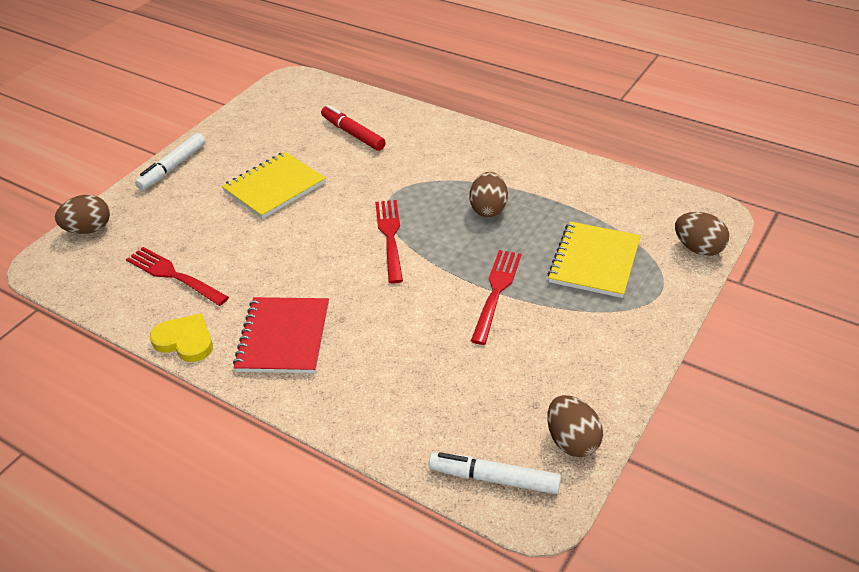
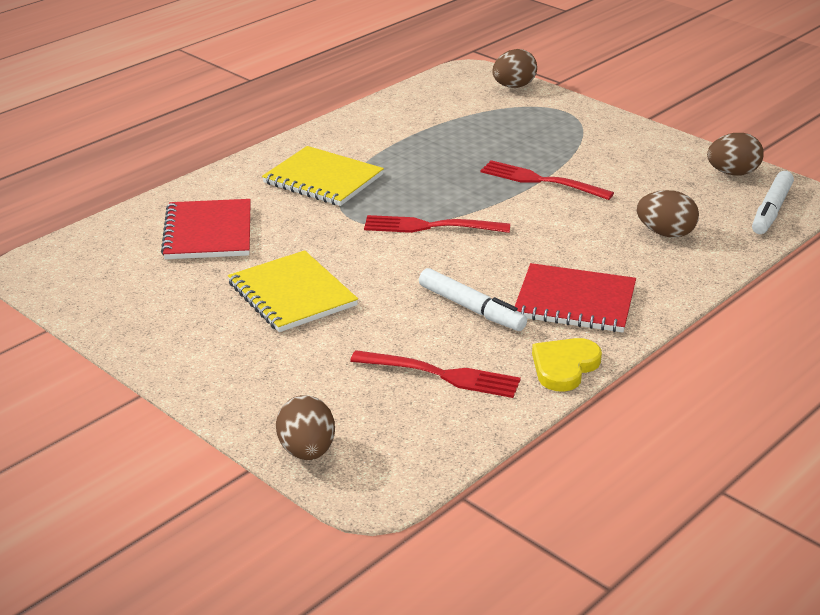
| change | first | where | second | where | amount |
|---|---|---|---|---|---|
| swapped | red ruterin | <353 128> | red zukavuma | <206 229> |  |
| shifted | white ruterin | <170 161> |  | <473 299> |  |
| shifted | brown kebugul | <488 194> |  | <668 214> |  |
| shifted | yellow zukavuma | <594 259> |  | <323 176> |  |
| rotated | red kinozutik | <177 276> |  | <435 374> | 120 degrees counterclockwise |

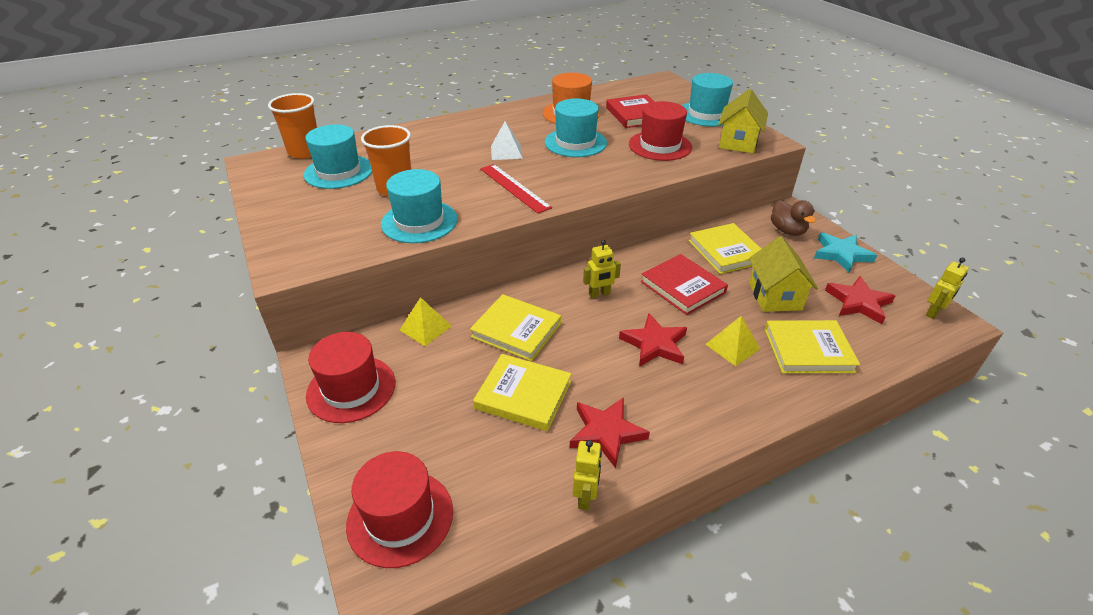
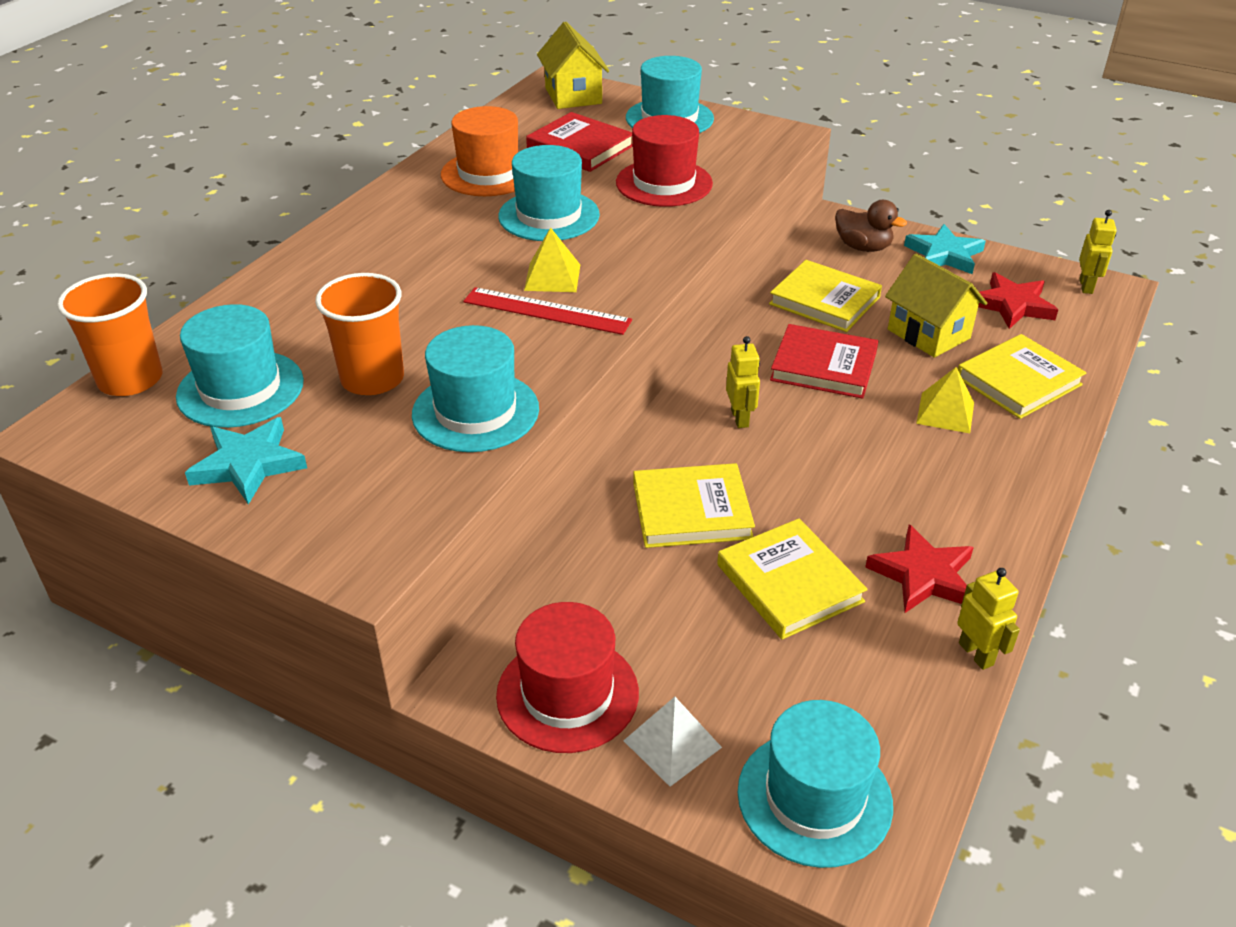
| change | first | where | second | where | amount |
|---|---|---|---|---|---|
| shifted | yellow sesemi | <743 121> |  | <573 65> |  |
| shifted | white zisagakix | <507 140> |  | <672 742> |  |
| rotated | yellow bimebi | <602 269> |  | <743 382> | 45 degrees counterclockwise |
| shifted | yellow zisagakix | <426 321> |  | <552 259> |  |
| gone | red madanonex | <653 340> |  |  |  |
| rotated | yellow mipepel | <522 392> |  | <792 579> | 75 degrees clockwise |
| repainted | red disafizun | <399 509> | turquoise disafizun | <815 784> |  |
| new |  |  | turquoise madanonex | <246 461> |  |

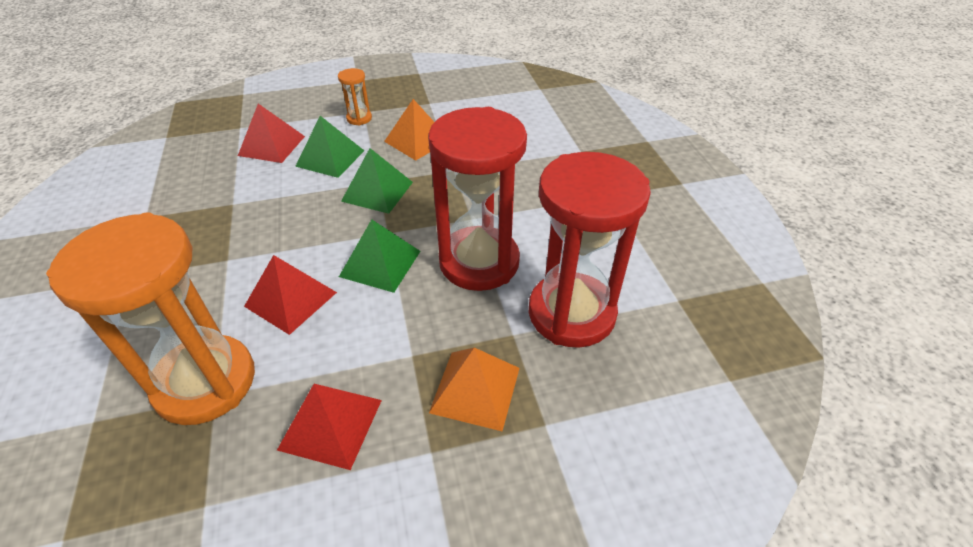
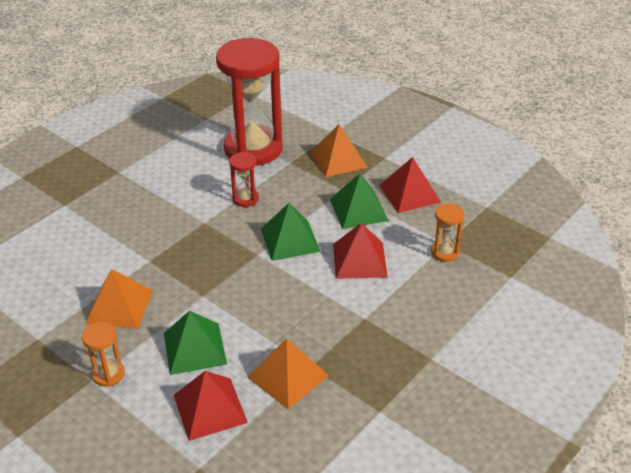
| change | first | where | second | where | amount |
|---|---|---|---|---|---|
| scaled | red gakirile | <477 199> |  | <244 179> | x0.42 |
| shifted | green zisagakix | <377 181> |  | <359 201> |  |
| scaled | orange gakirile | <150 318> |  | <447 232> | x0.42 |
| new |  |  | orange zisagakix | <288 373> |  |

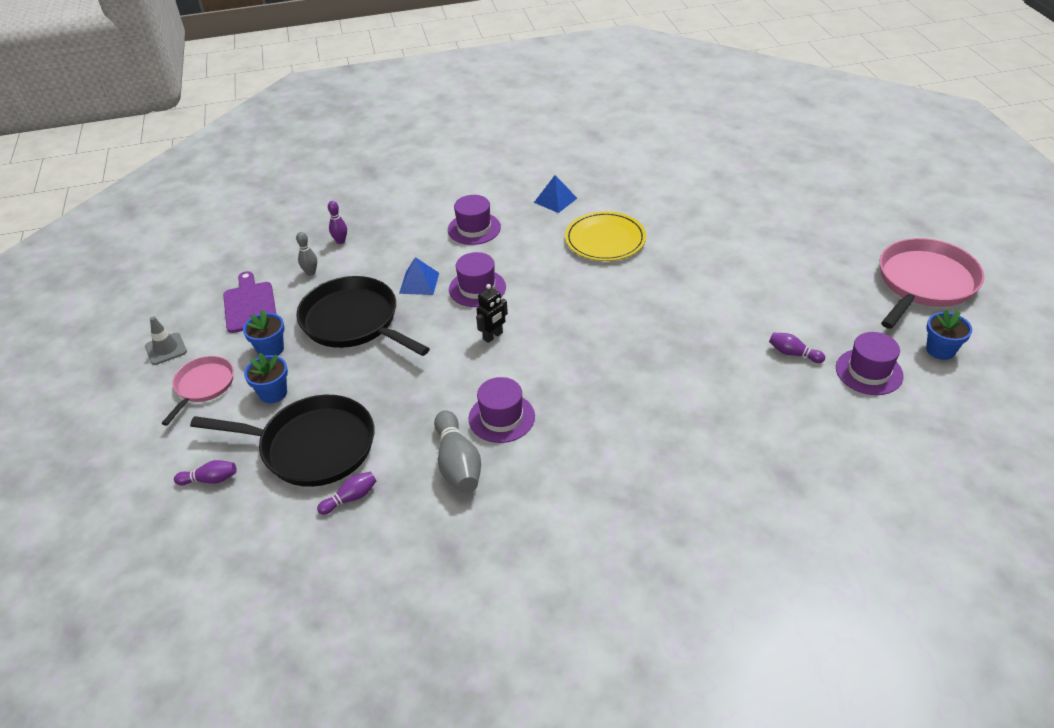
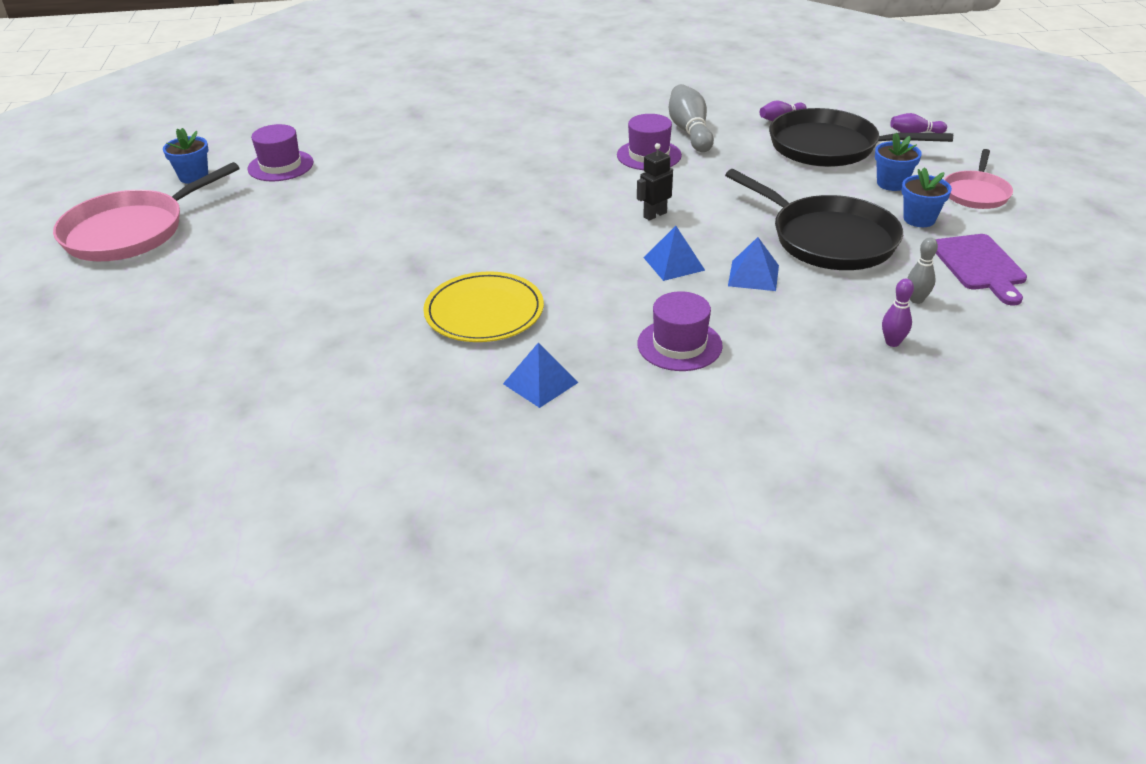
| change | first | where | second | where | amount |
|---|---|---|---|---|---|
| swapped | purple disafizun | <477 279> | blue zisagakix | <674 253> |  |
| gone | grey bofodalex | <166 340> |  |  |  |
| gone | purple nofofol | <797 348> |  |  |  |

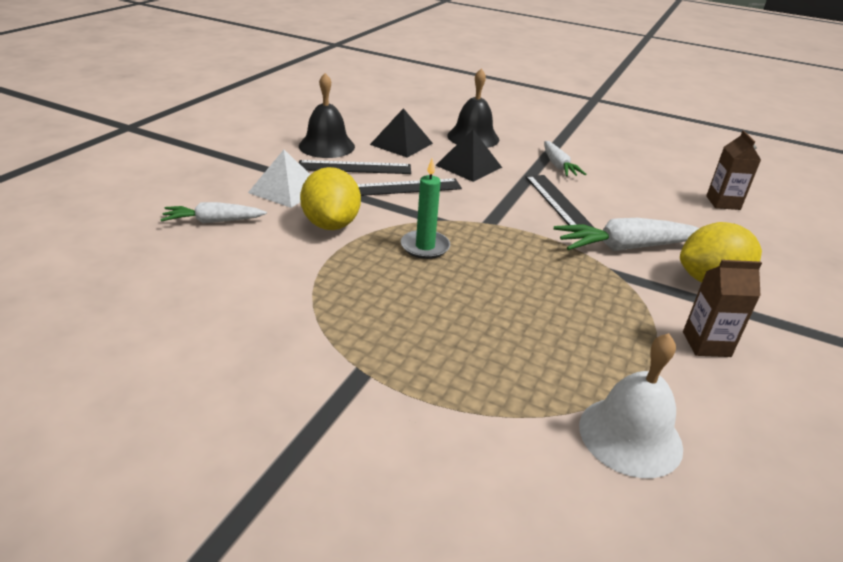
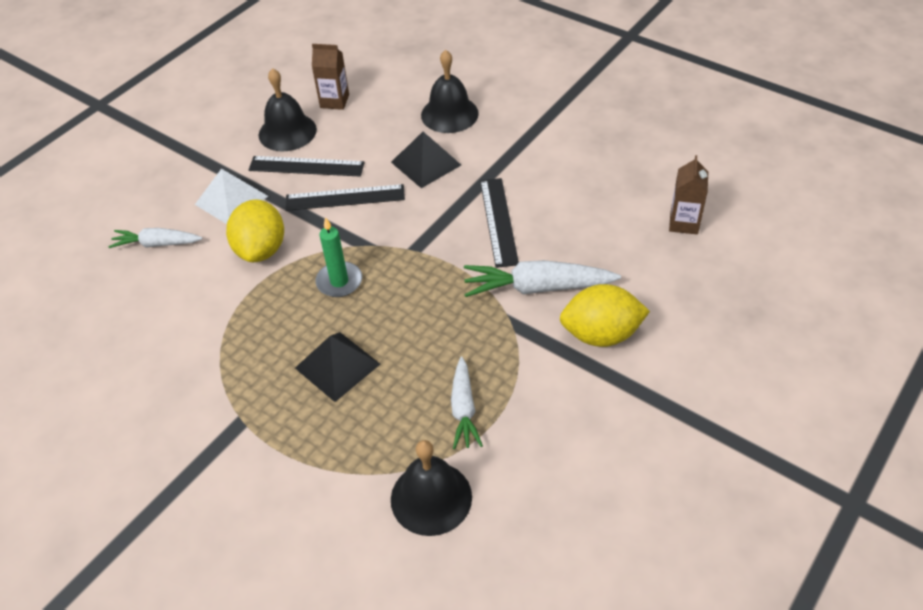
| change | first | where | second | where | amount |
|---|---|---|---|---|---|
| shifted | black zisagakix | <401 133> |  | <337 367> |  |
| shifted | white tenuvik | <565 158> |  | <467 403> |  |
| shifted | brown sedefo | <722 308> |  | <330 77> |  |
| repainted | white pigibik | <631 405> | black pigibik | <431 488> |  |

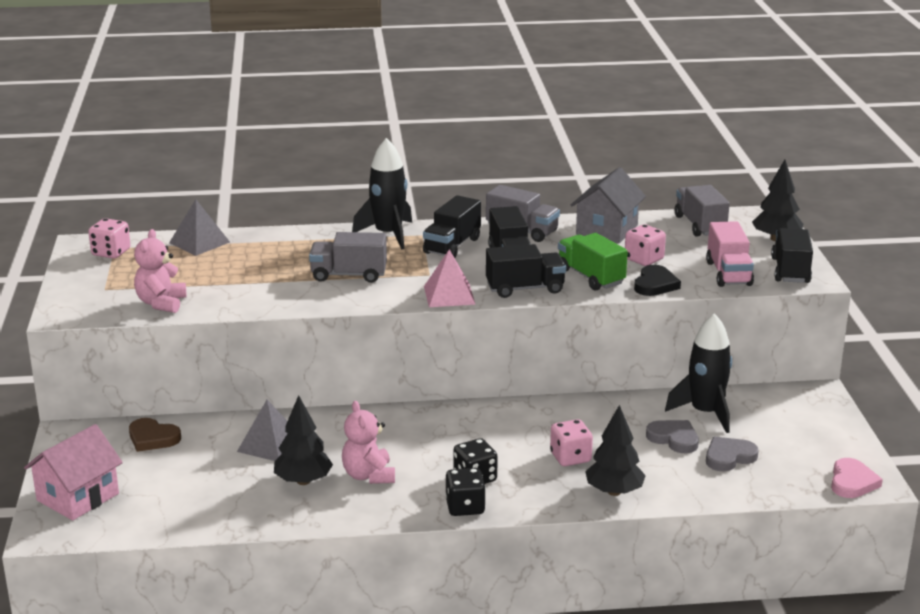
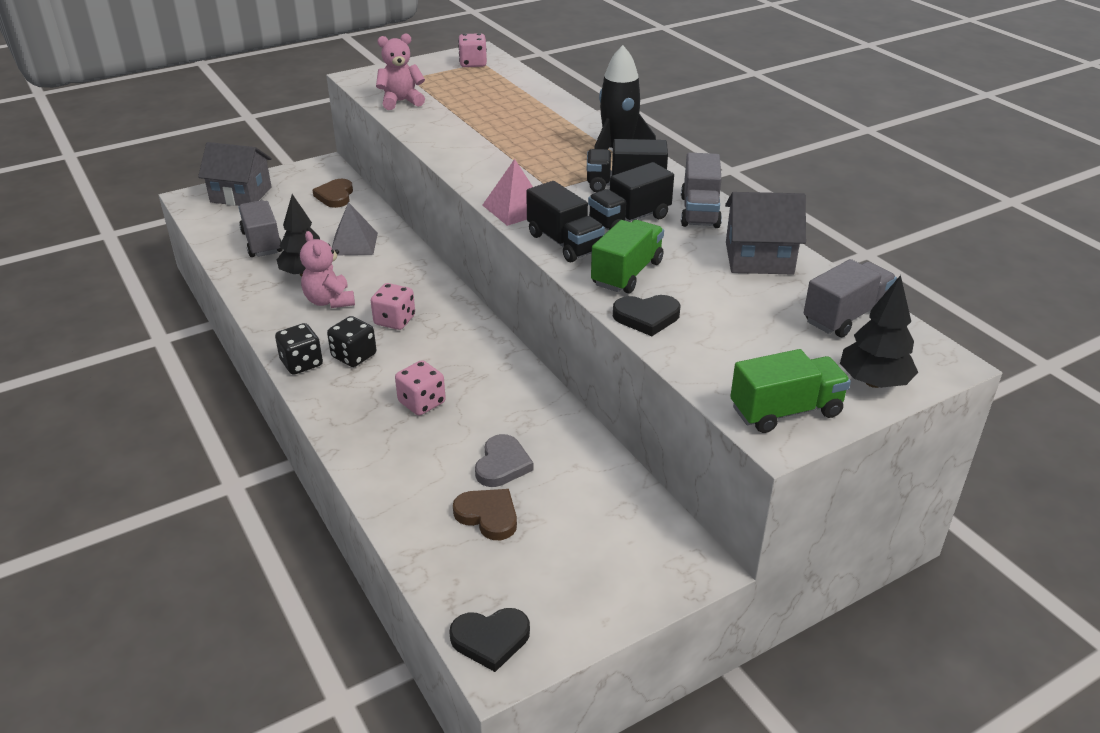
| change | first | where | second | where | amount |
|---|---|---|---|---|---|
| gone | grey zisagakix | <199 227> |  |  |  |
| gone | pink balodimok | <730 254> |  |  |  |
| shifted | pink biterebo | <645 245> |  | <393 306> |  |
| repainted | black balodimok | <792 255> | green balodimok | <790 391> |  |
| shifted | grey balodimok | <348 257> |  | <261 228> |  |
| gone | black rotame | <698 373> |  |  |  |
| rotated | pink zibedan | <368 442> |  | <327 269> | 75 degrees counterclockwise |
| gone | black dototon | <615 450> |  |  |  |
| repainted | pink sesemi | <73 472> | grey sesemi | <235 174> |  |
| repainted | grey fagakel | <732 454> | brown fagakel | <485 514> |  |
| repainted | pink fagakel | <857 478> | black fagakel | <489 640> |  |

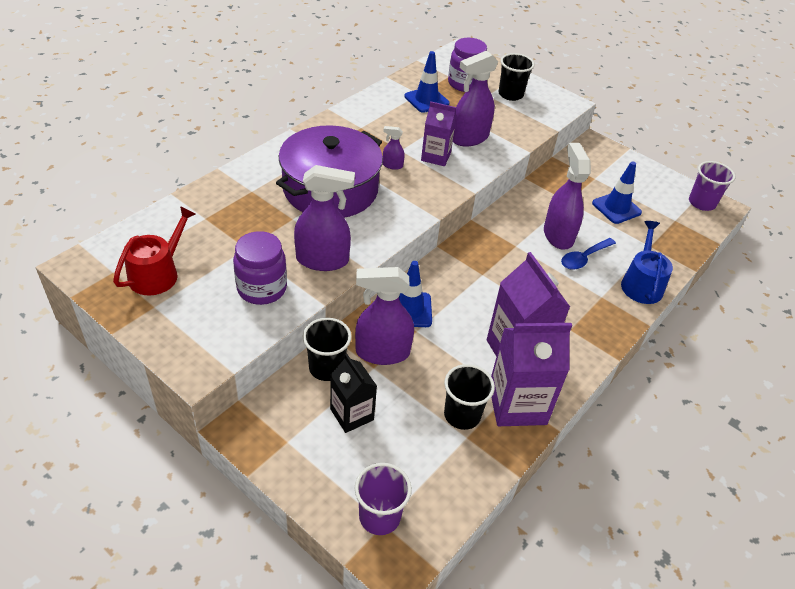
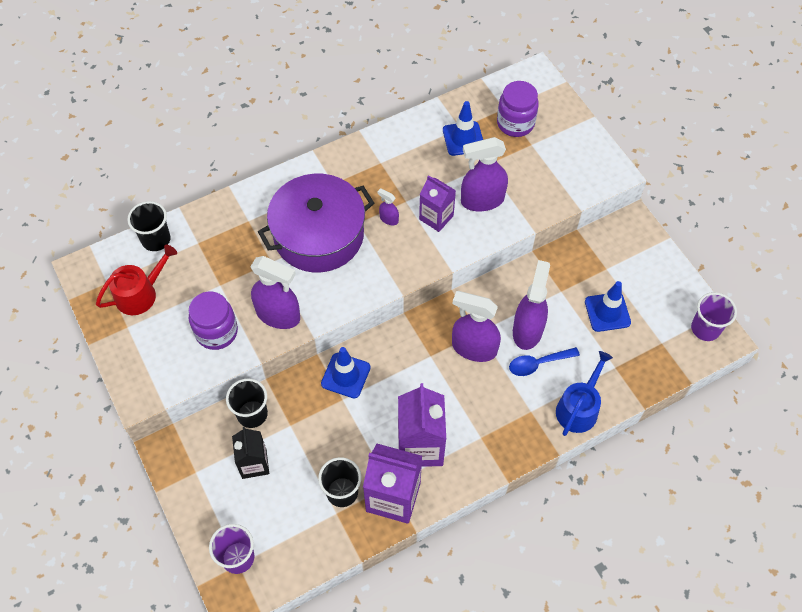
| change | first | where | second | where | amount |
|---|---|---|---|---|---|
| shifted | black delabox | <516 77> |  | <148 226> |  |
| shifted | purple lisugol | <384 316> |  | <476 326> |  |

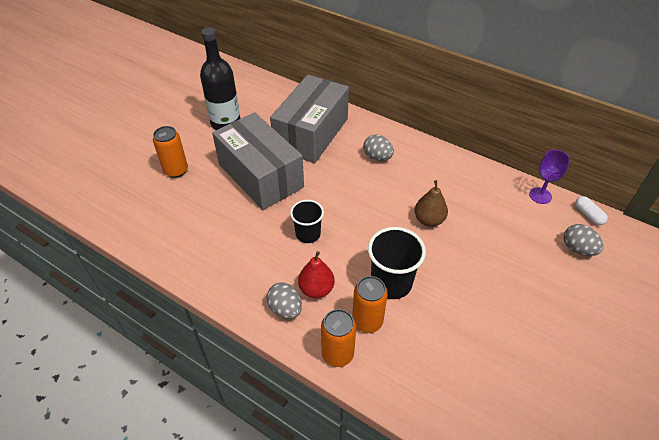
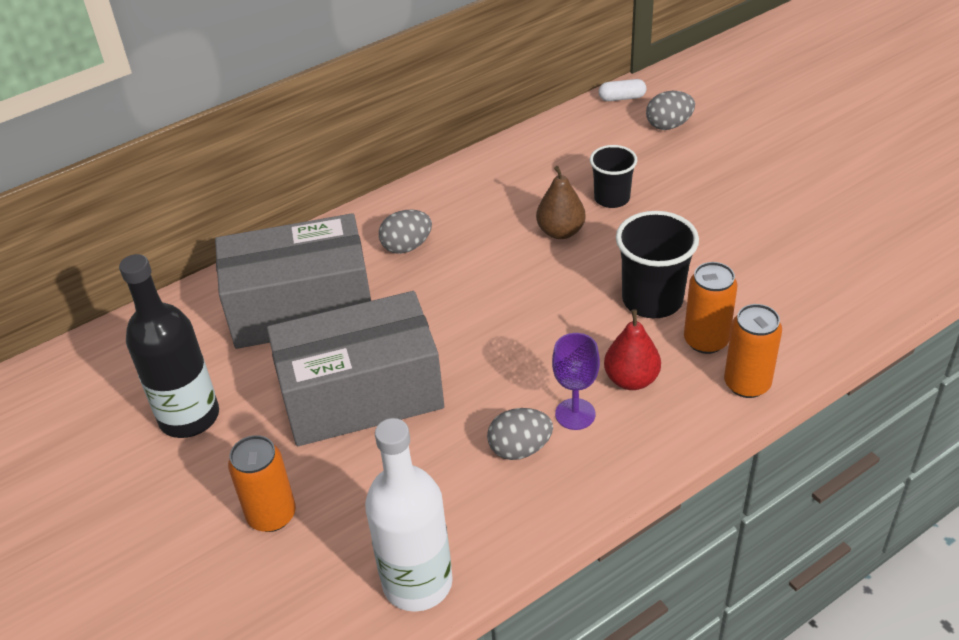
| change | first | where | second | where | amount |
|---|---|---|---|---|---|
| rotated | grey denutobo | <309 119> |  | <293 281> | 60 degrees counterclockwise |
| shifted | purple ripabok | <549 177> |  | <576 381> |  |
| shifted | black delabox | <307 221> |  | <613 176> |  |
| shifted | grey kebugul | <284 300> |  | <520 434> |  |
| new |  |  | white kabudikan | <409 515> |  |

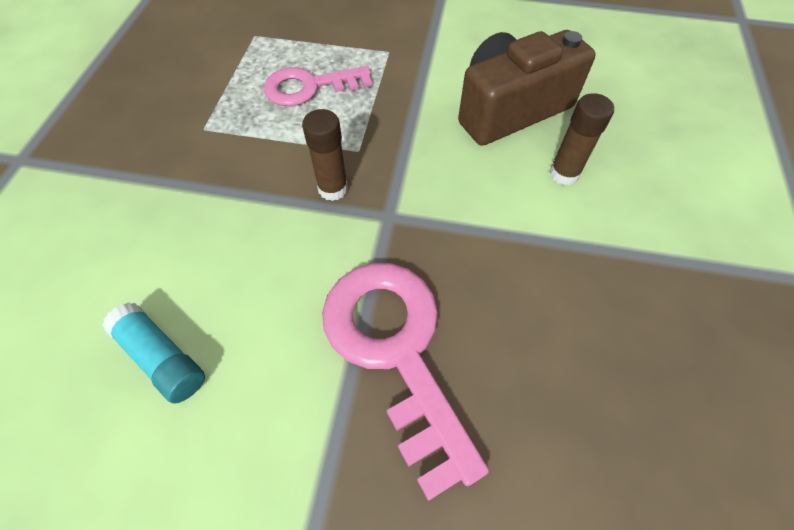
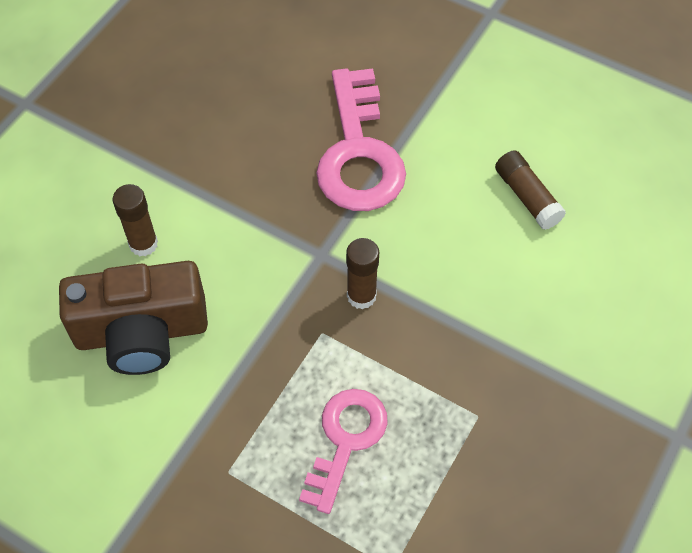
| change | first | where | second | where | amount |
|---|---|---|---|---|---|
| rotated | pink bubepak | <318 86> |  | <343 451> | 75 degrees counterclockwise |
| repainted | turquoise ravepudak | <153 352> | brown ravepudak | <530 190> |  |

